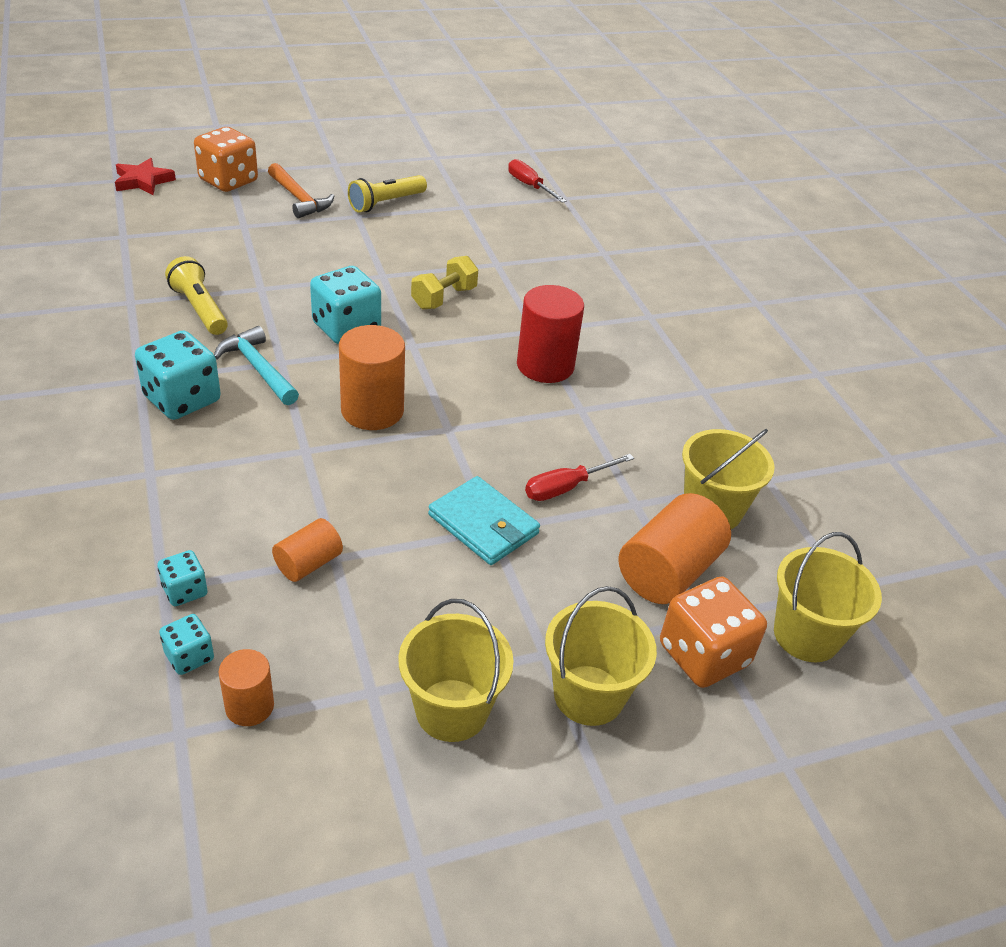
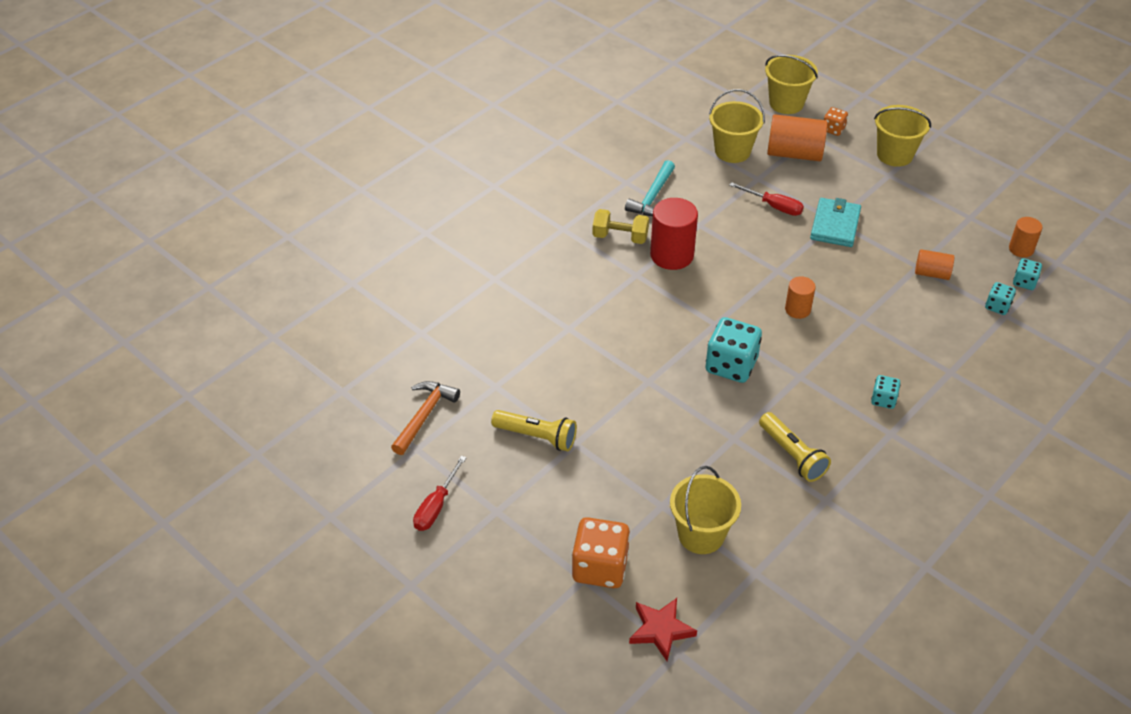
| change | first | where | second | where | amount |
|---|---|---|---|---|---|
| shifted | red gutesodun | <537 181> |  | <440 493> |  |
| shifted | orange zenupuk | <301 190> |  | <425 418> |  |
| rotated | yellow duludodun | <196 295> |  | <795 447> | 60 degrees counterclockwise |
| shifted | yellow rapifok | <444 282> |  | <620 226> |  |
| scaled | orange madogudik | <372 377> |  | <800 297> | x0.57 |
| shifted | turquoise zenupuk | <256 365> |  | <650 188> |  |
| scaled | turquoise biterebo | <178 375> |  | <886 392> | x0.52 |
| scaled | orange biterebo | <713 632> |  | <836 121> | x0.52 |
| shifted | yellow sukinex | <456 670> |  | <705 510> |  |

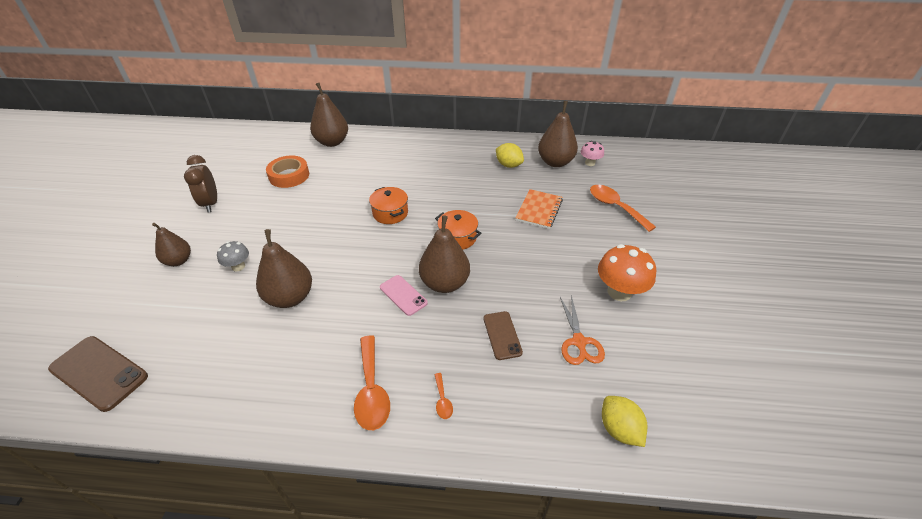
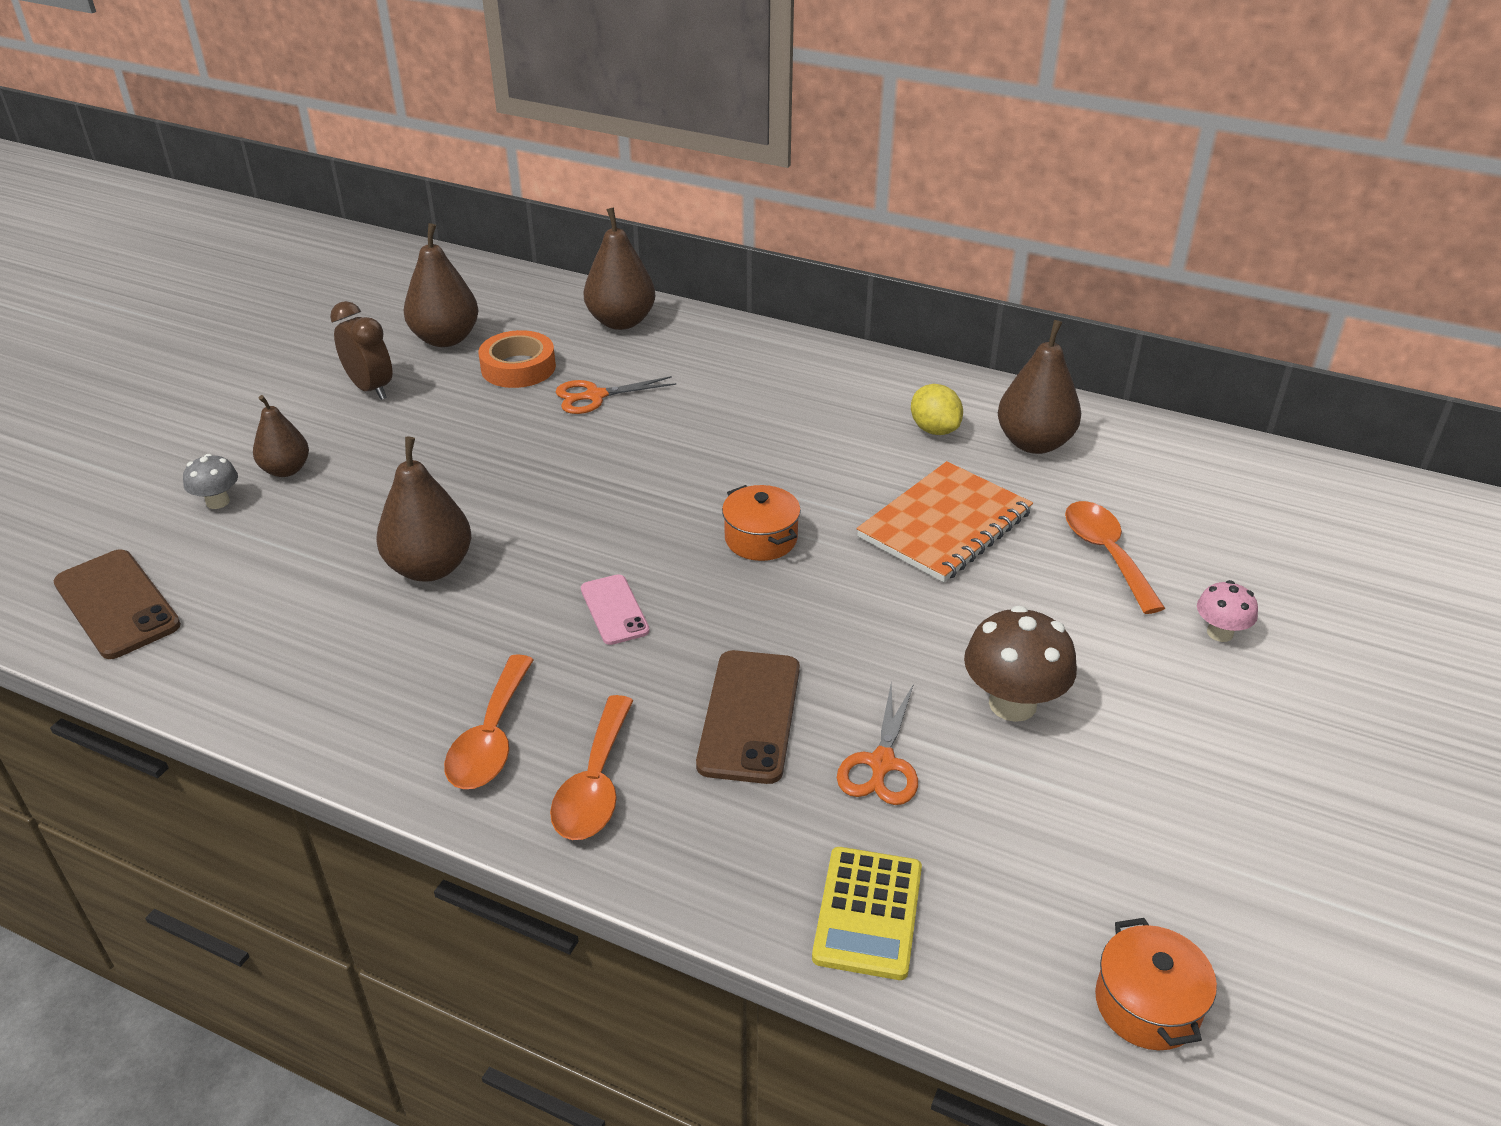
| change | first | where | second | where | amount |
|---|---|---|---|---|---|
| shifted | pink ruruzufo | <592 153> |  | <1227 611> |  |
| rotated | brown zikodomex | <200 183> |  | <361 350> | 135 degrees clockwise |
| shifted | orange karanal | <388 205> |  | <1156 984> |  |
| scaled | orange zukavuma | <539 209> |  | <945 521> | x1.50 |
| shifted | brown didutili | <444 254> |  | <441 285> |  |
| shifted | grey ruruzufo | <233 256> |  | <210 481> |  |
| repainted | orange ruruzufo | <627 272> | brown ruruzufo | <1020 664> |  |
| scaled | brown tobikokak | <503 335> |  | <748 717> | x1.64 |
| scaled | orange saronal | <443 396> |  | <592 767> | x2.13 |
| swapped | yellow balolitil | <624 421> | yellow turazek | <867 913> |  |
| new |  |  | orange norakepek | <616 395> |  |

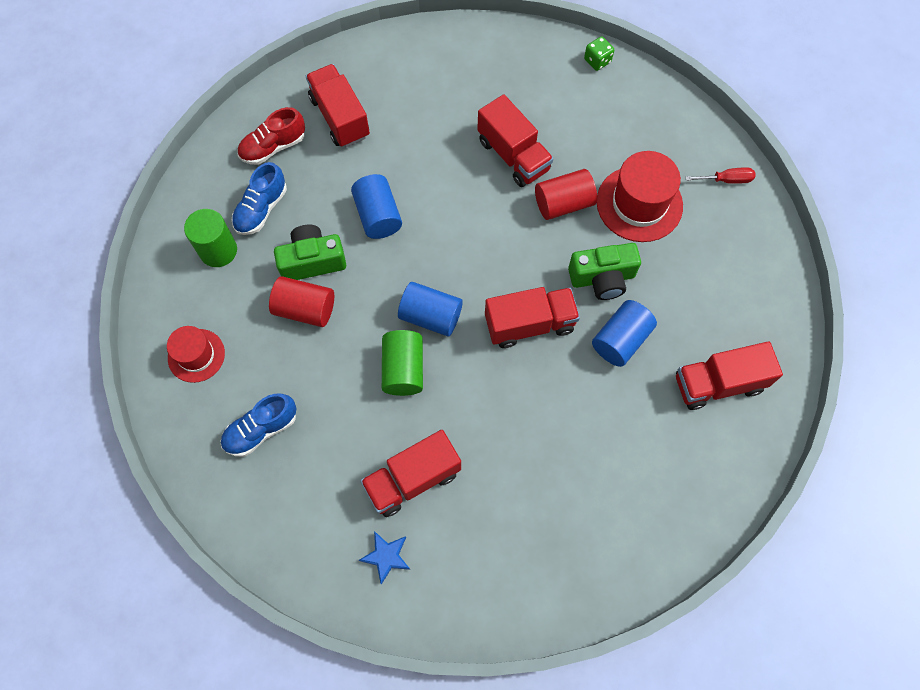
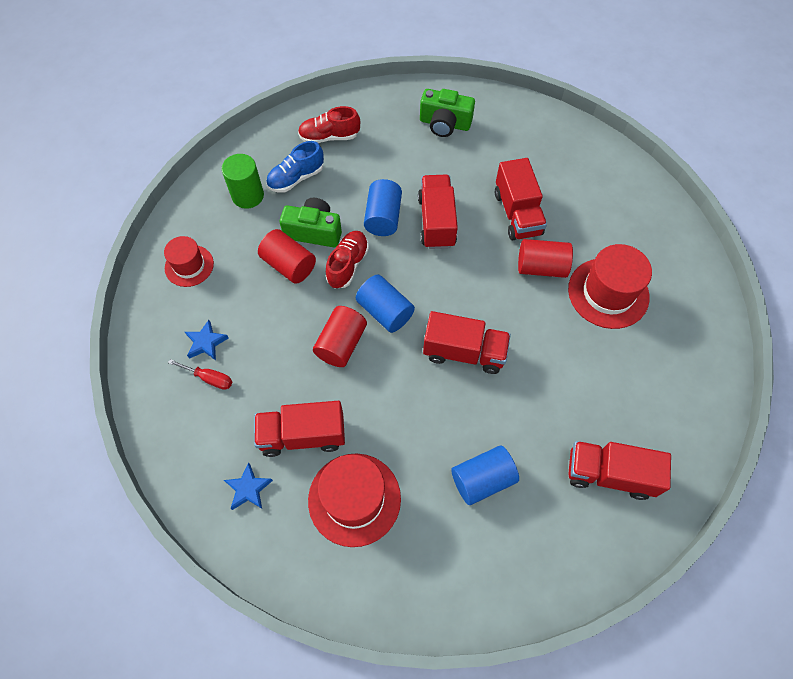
| change | first | where | second | where | amount |
|---|---|---|---|---|---|
| gone | green biterebo | <599 53> |  |  |  |
| shifted | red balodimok | <338 105> |  | <438 212> |  |
| shifted | red gutesodun | <720 175> |  | <200 374> |  |
| shifted | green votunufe | <604 271> |  | <447 113> |  |
| shifted | blue madogudik | <624 333> |  | <485 475> |  |
| repainted | green madogudik | <402 363> | red madogudik | <340 336> |  |
| swapped | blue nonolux | <259 425> | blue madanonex | <207 340> |  |
| new |  |  | red nonolux | <347 260> |  |
| new |  |  | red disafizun | <354 500> |  |

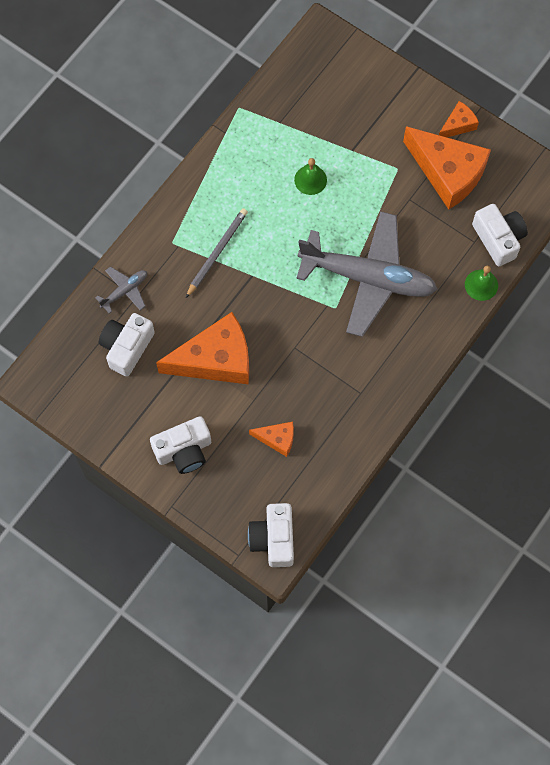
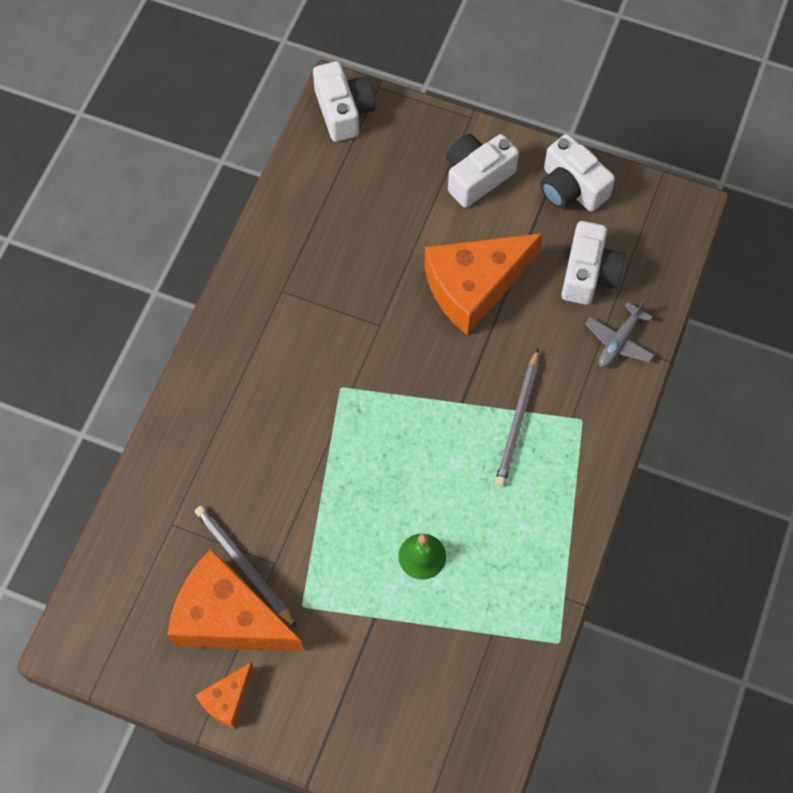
| change | first | where | second | where | amount |
|---|---|---|---|---|---|
| shifted | white votunufe | <500 235> |  | <578 173> |  |
| gone | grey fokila | <367 274> |  |  |  |
| gone | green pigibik | <481 283> |  |  |  |
| gone | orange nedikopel | <271 439> |  |  |  |
| new |  |  | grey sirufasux | <246 567> |  |

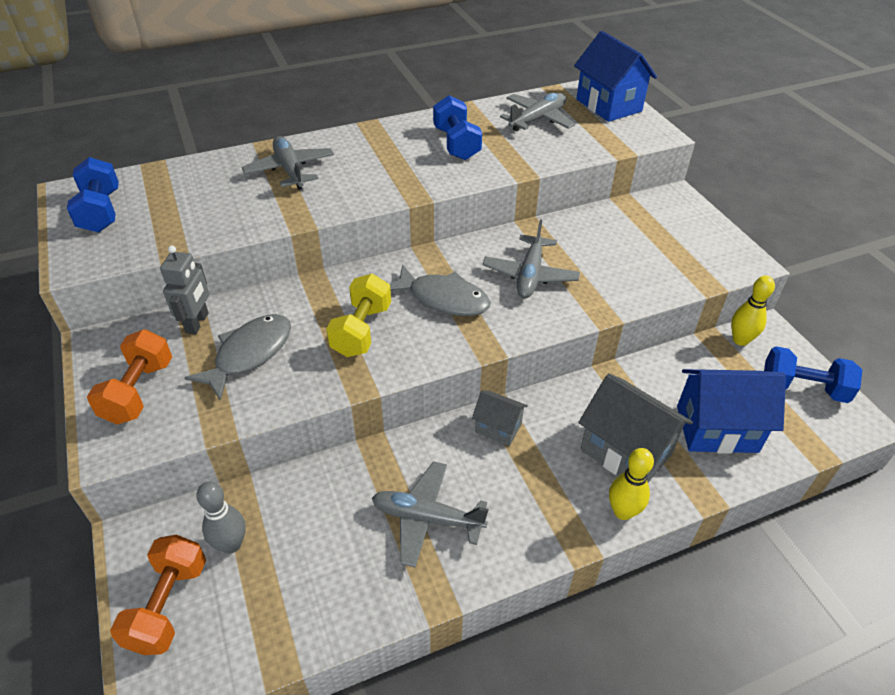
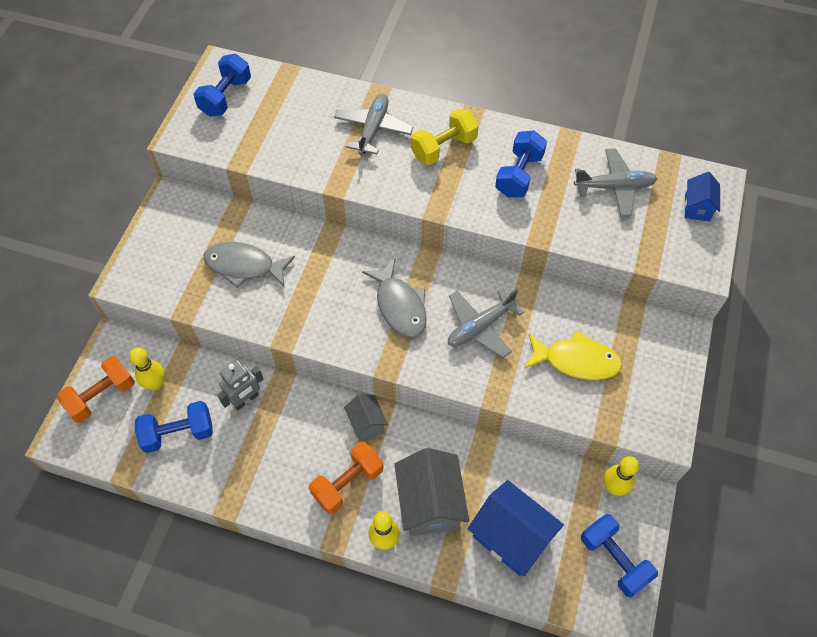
| change | first | where | second | where | amount |
|---|---|---|---|---|---|
| scaled | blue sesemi | <615 76> |  | <702 196> | x0.54 |
| shifted | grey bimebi | <184 289> |  | <240 385> |  |
| shifted | yellow rapifok | <358 315> |  | <445 136> |  |
| rotated | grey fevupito | <237 357> |  | <249 265> | 150 degrees counterclockwise |
| shifted | orange rapifok | <129 377> |  | <346 478> |  |
| gone | grey fokila | <430 514> |  |  |  |
| repainted | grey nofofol | <221 517> | yellow nofofol | <147 368> |  |
| new |  |  | yellow fevupito | <573 355> |  |
| new |  |  | blue rapifok | <174 427> |  |

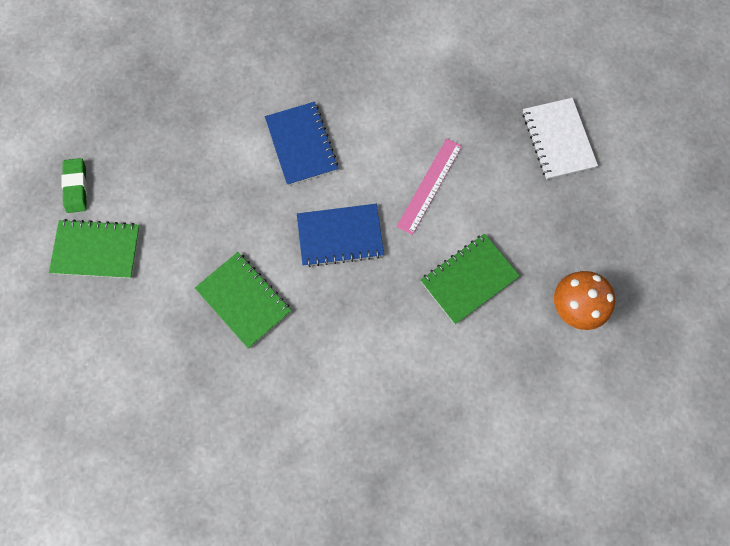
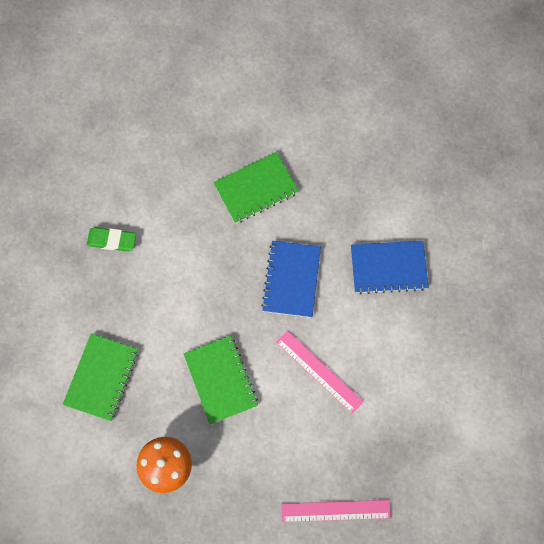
| change | first | where | second | where | amount |
|---|---|---|---|---|---|
| swapped | white zukavuma | <560 139> | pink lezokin | <336 511> |  |
| shifted | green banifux | <74 185> |  | <111 239> |  |
| shifted | green zukavuma | <94 248> |  | <100 377> |  |

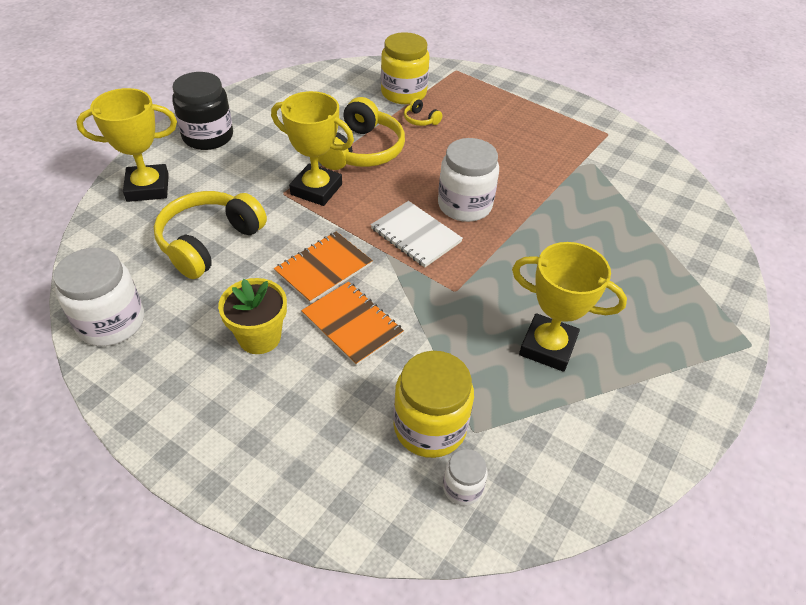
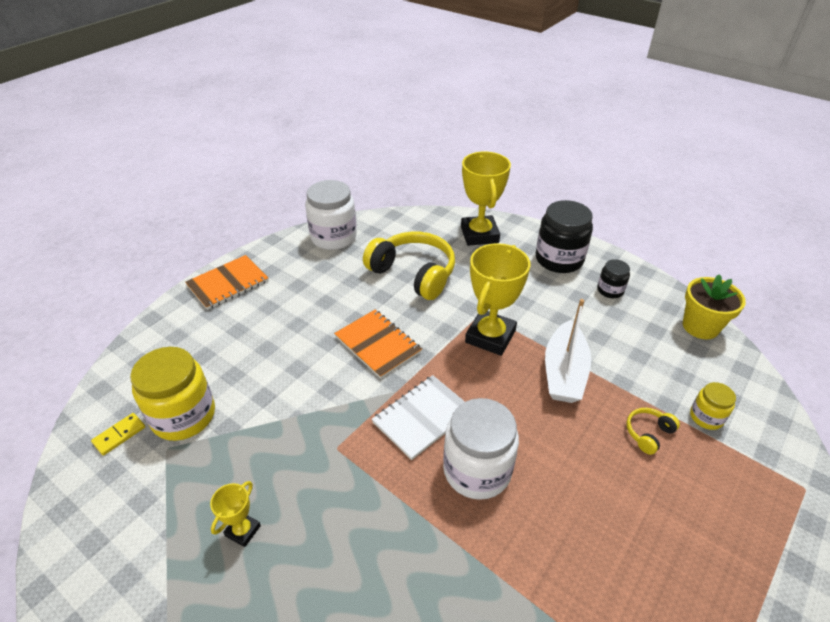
| change | first | where | second | where | amount |
|---|---|---|---|---|---|
| scaled | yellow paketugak | <405 68> |  | <713 406> | x0.52 |
| swapped | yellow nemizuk | <361 133> | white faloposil | <568 351> |  |
| scaled | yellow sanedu | <569 307> |  | <235 514> | x0.49 |
| shifted | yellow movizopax | <252 316> |  | <714 306> |  |
| shifted | orange zukavuma | <352 324> |  | <226 282> |  |
| swapped | white paketugak | <465 477> | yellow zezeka | <118 434> |  |
| new |  |  | black paketugak | <613 278> |  |

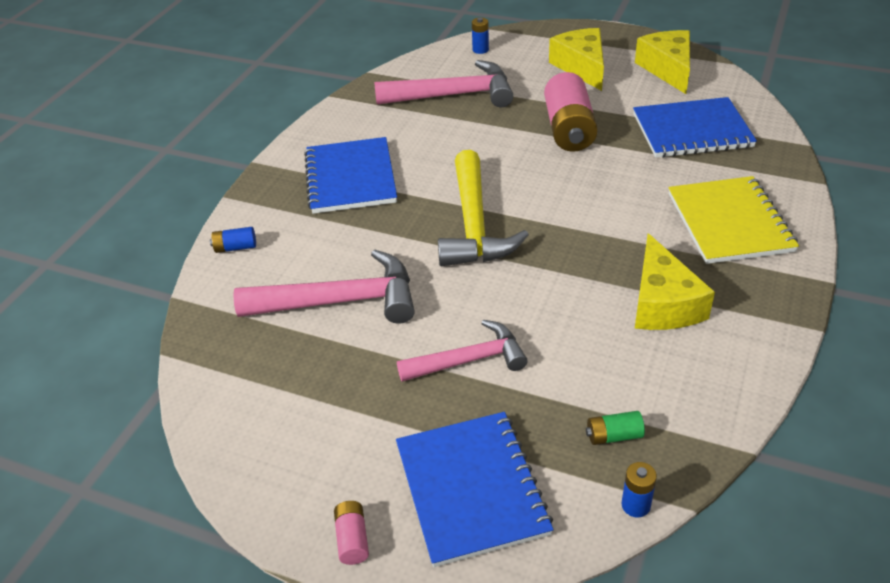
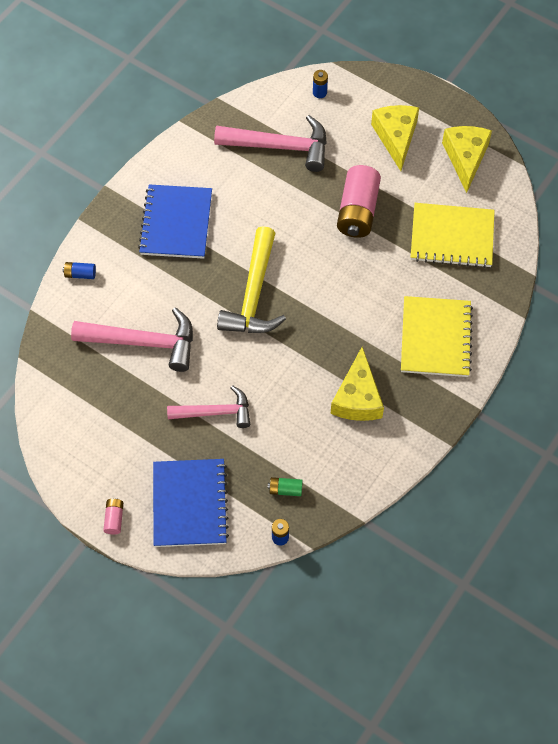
| change | first | where | second | where | amount |
|---|---|---|---|---|---|
| repainted | blue zukavuma | <695 127> | yellow zukavuma | <453 235> |  |

